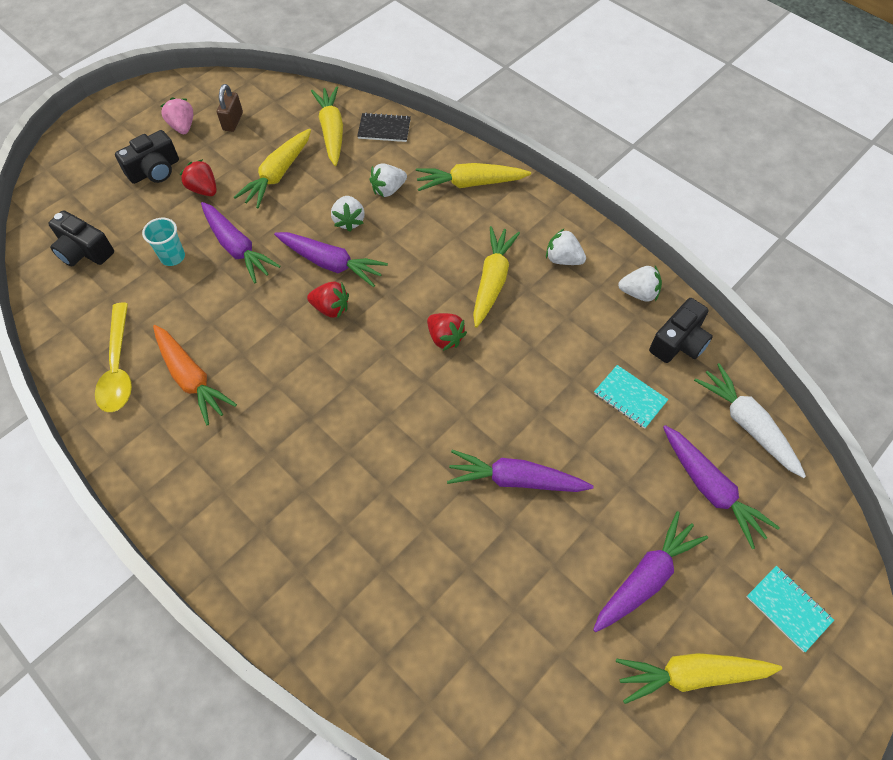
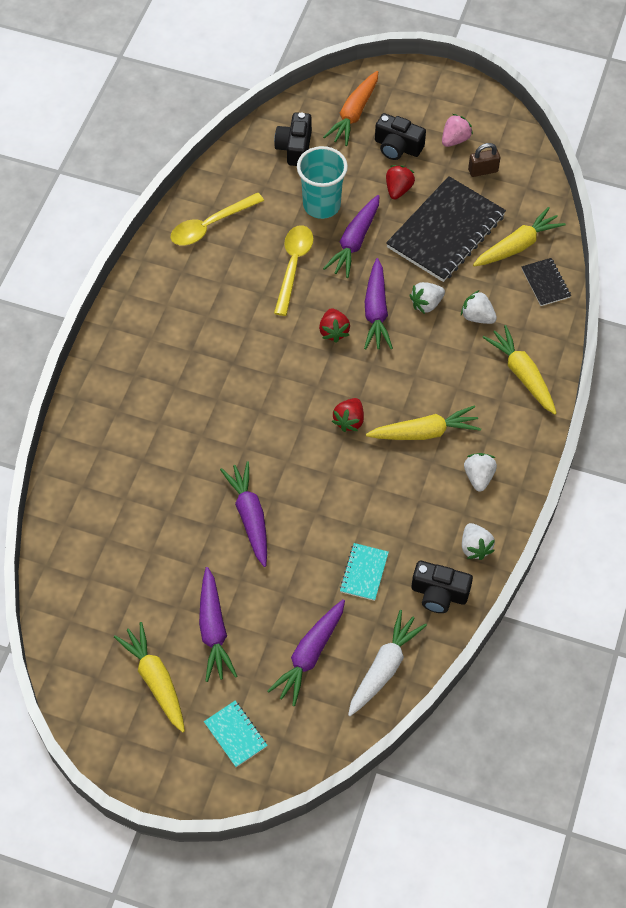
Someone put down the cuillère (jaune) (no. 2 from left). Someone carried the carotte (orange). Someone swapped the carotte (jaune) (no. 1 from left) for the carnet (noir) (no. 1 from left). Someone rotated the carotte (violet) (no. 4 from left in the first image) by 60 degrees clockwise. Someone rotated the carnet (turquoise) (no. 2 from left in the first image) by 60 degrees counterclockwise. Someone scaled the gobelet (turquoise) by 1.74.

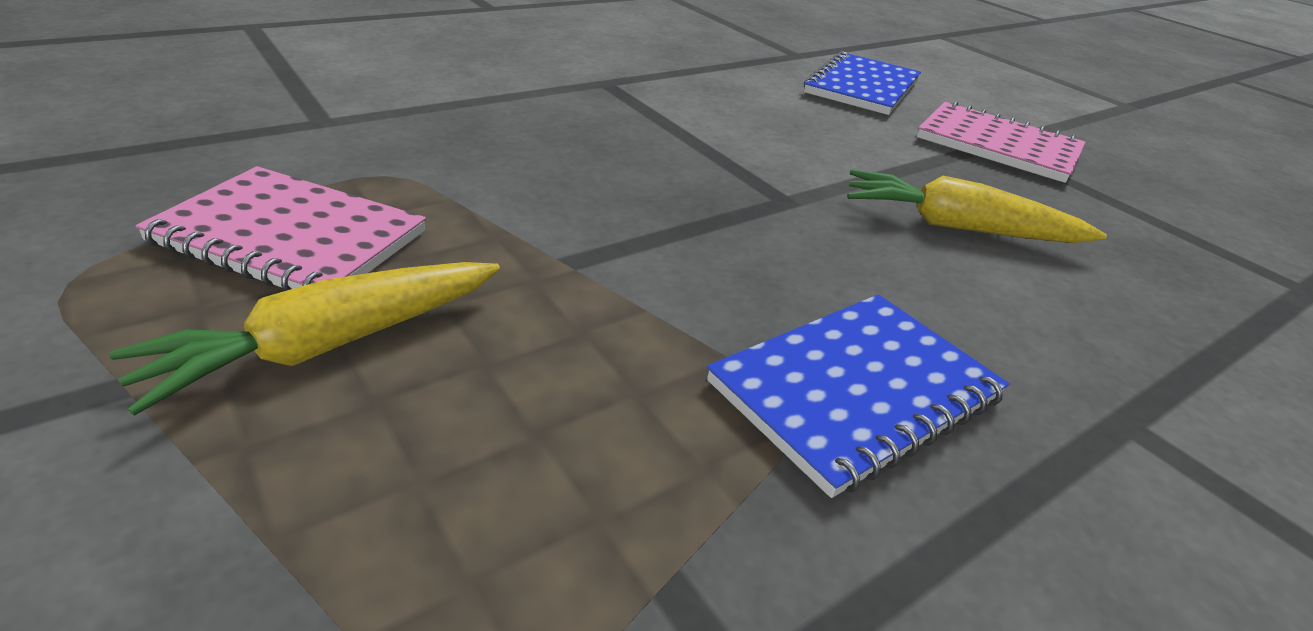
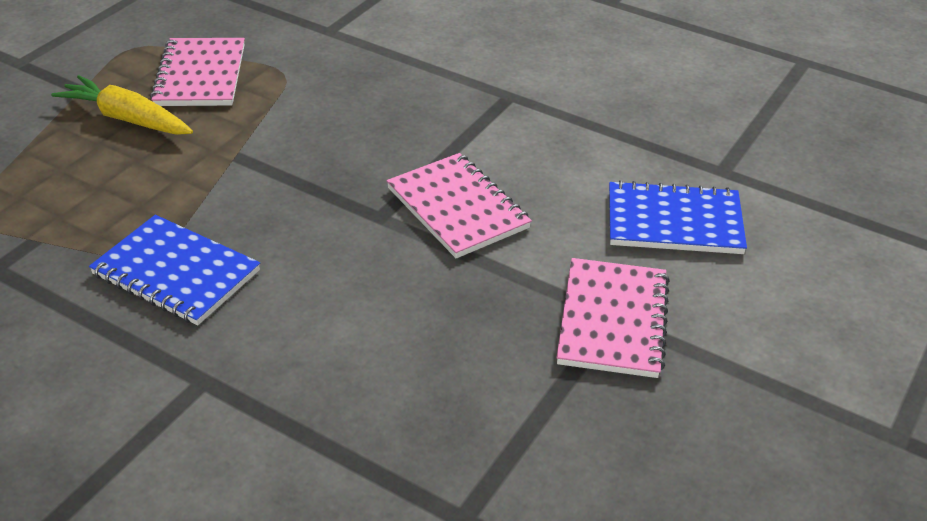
Someone took away the carotte (jaune) (no. 2 from left). Someone put down the carnet (rose) (no. 2 from left).

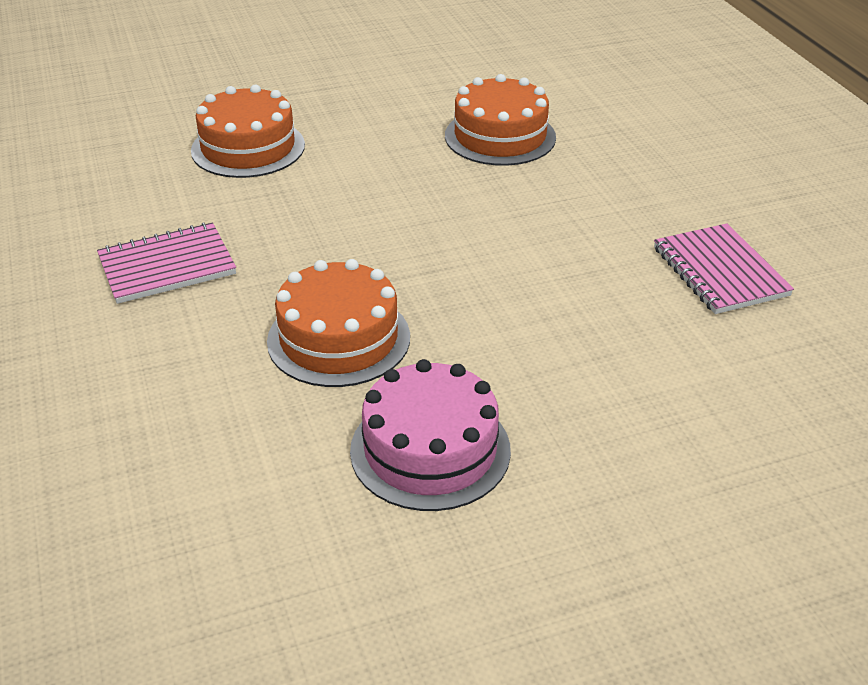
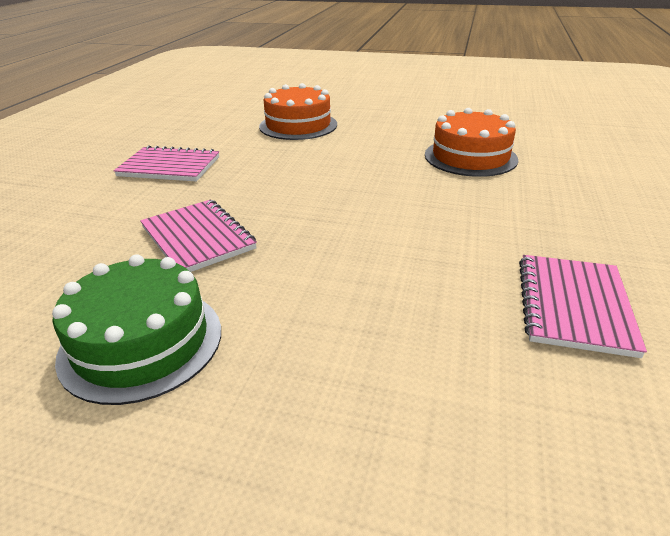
Someone swapped the gâteau (orange) (no. 2 from left) for the carnet (rose) (no. 2 from left). Someone repainted the gâteau (rose), which became the gâteau (vert).

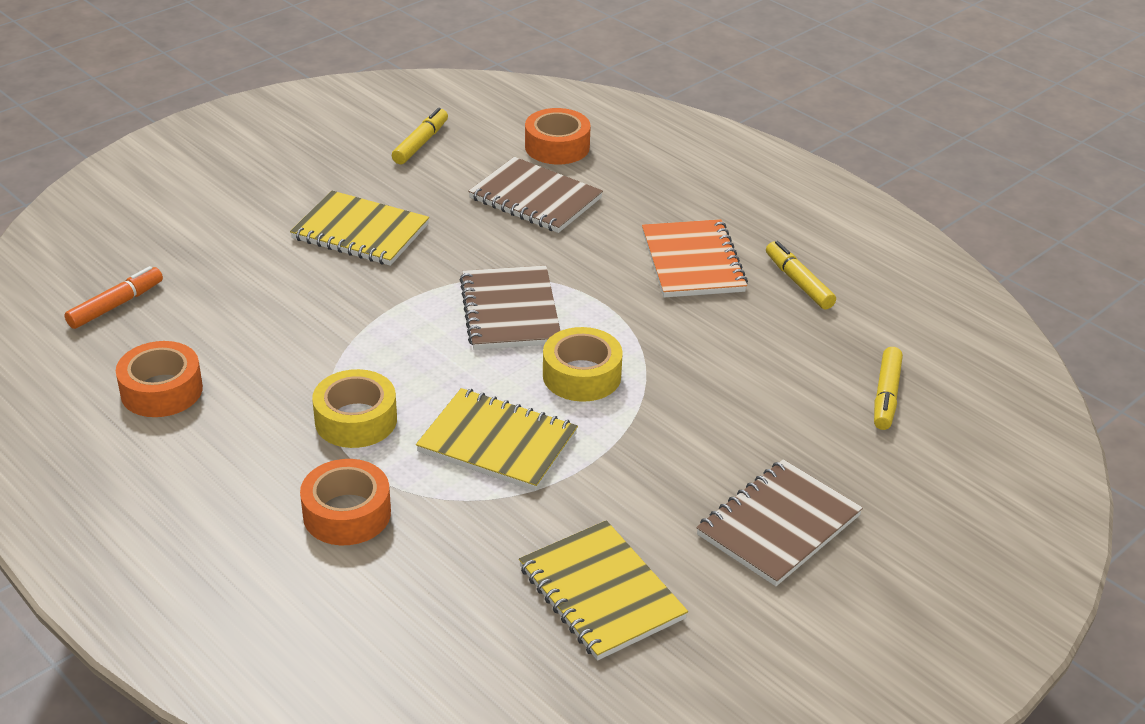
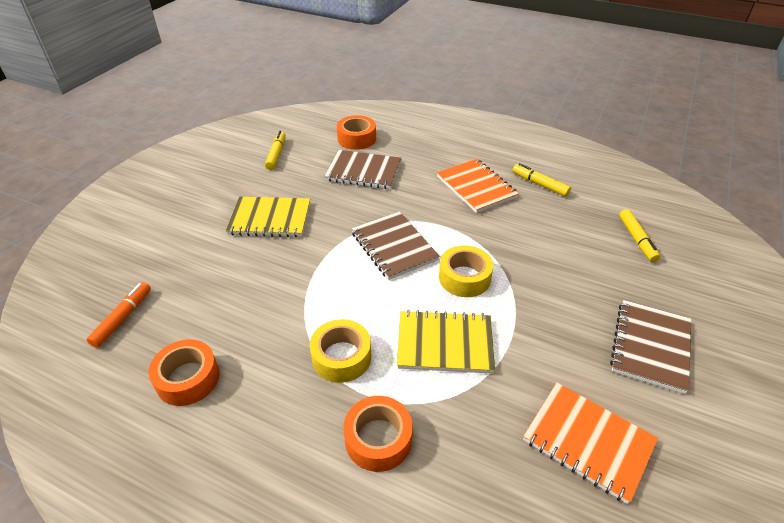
Someone repainted the carnet (jaune) (no. 3 from left), which became the carnet (orange) (no. 2 from left).

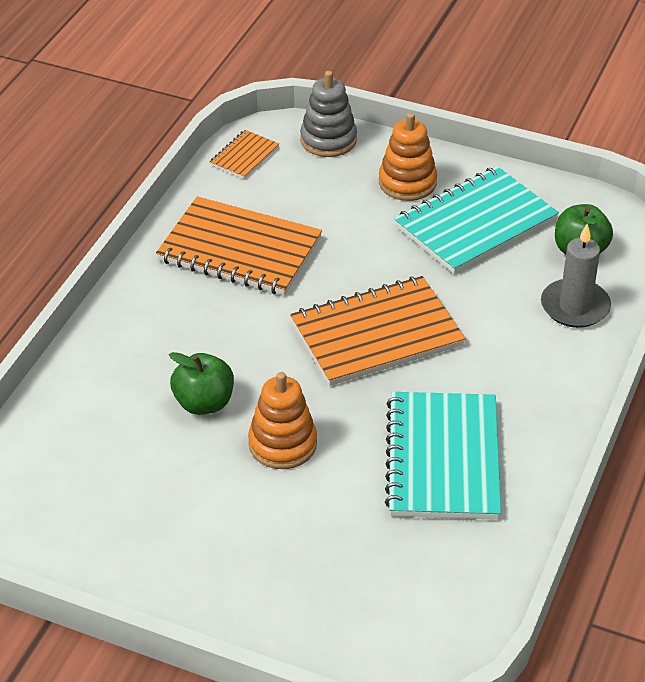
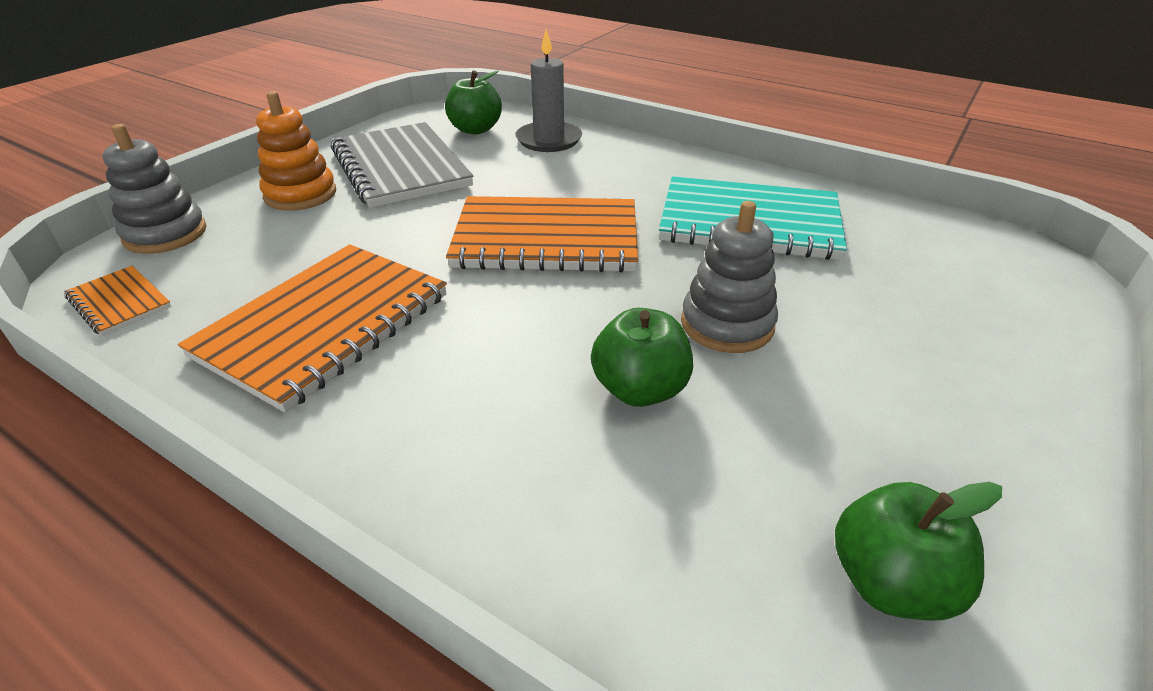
Someone put down the pomme (vert) (no. 3 from left). Someone repainted the jouet à empiler (orange) (no. 1 from left), which became the jouet à empiler (gris) (no. 2 from left). Someone repainted the carnet (turquoise) (no. 2 from left), which became the carnet (gris). Someone rotated the carnet (orange) (no. 3 from left) by 75 degrees counterclockwise.

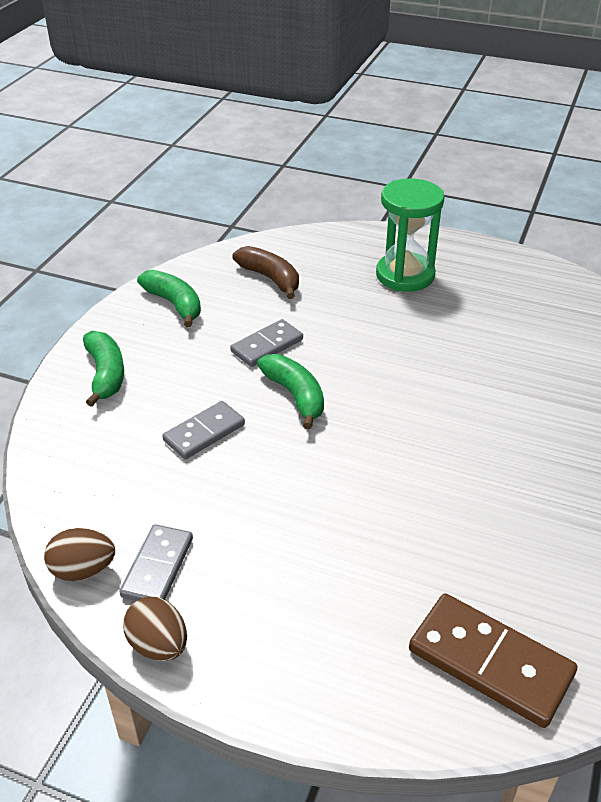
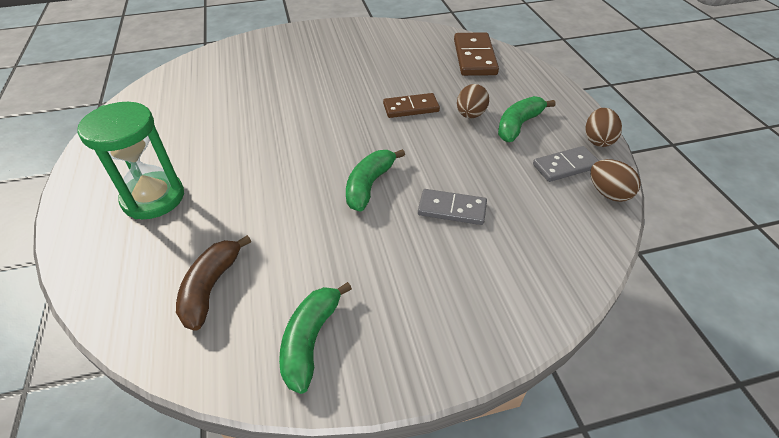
Someone took away the domino (gris) (no. 3 from left). Someone put down the domino (marron) (no. 1 from left). Someone put down the œuf (marron) (no. 1 from left). Someone carried the banane (vert) (no. 1 from left in the first image).

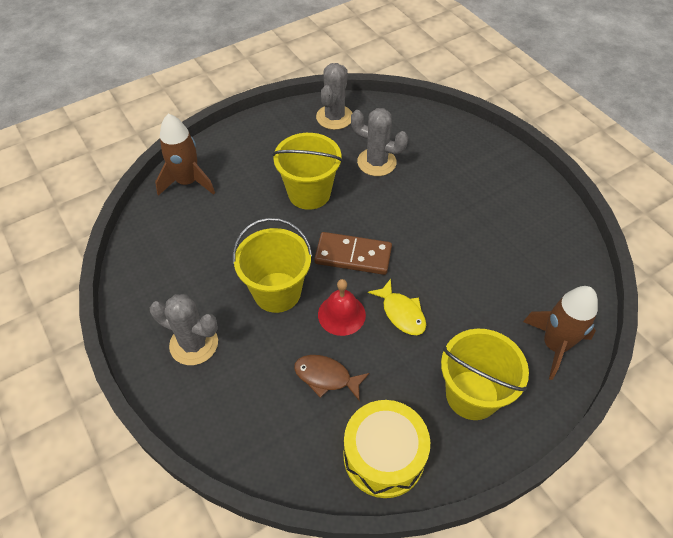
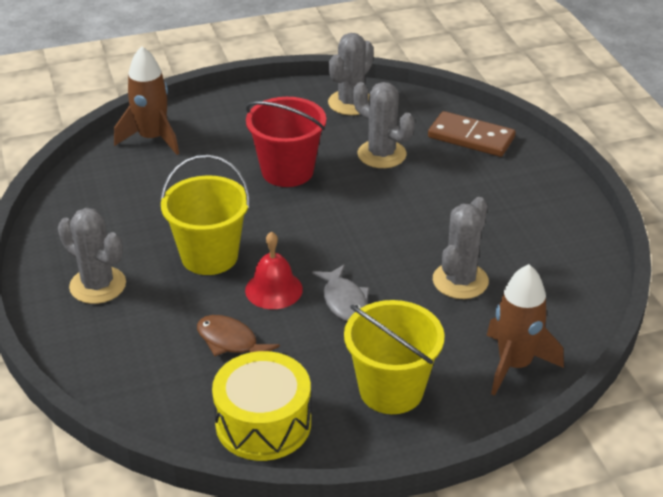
Someone put down the cactus (gris) (no. 4 from left). Someone carried the domino (marron). Someone repainted the seau (jaune) (no. 2 from left), which became the seau (rouge). Someone repainted the poisson (jaune), which became the poisson (gris).

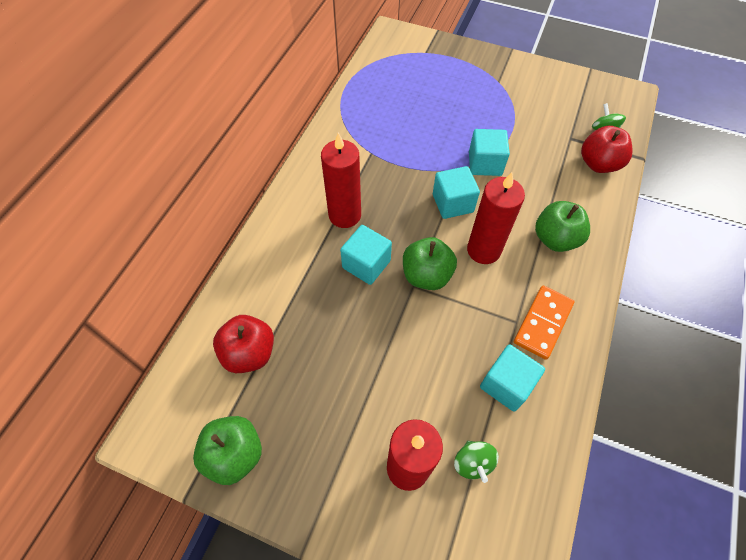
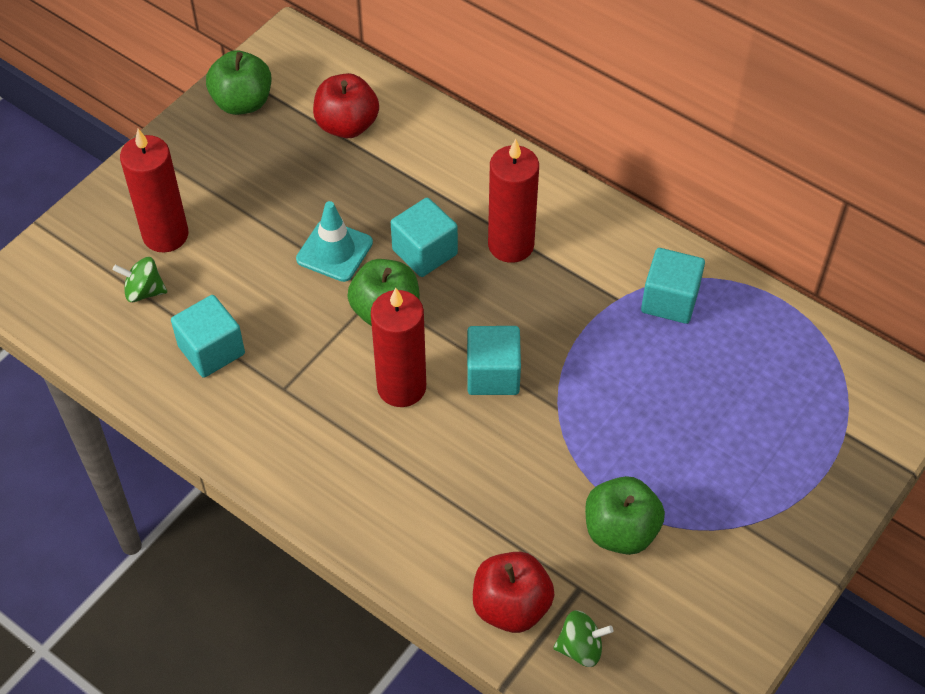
Someone took away the domino (orange). Someone put down the cône de chantier (turquoise). Someone carried the cube (turquoise) (no. 3 from left in the first image). Someone carried the pomme (vert) (no. 3 from left).

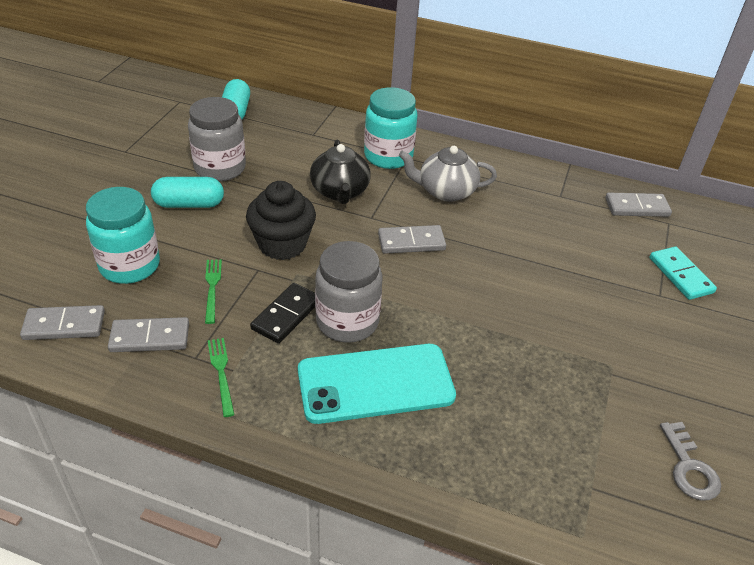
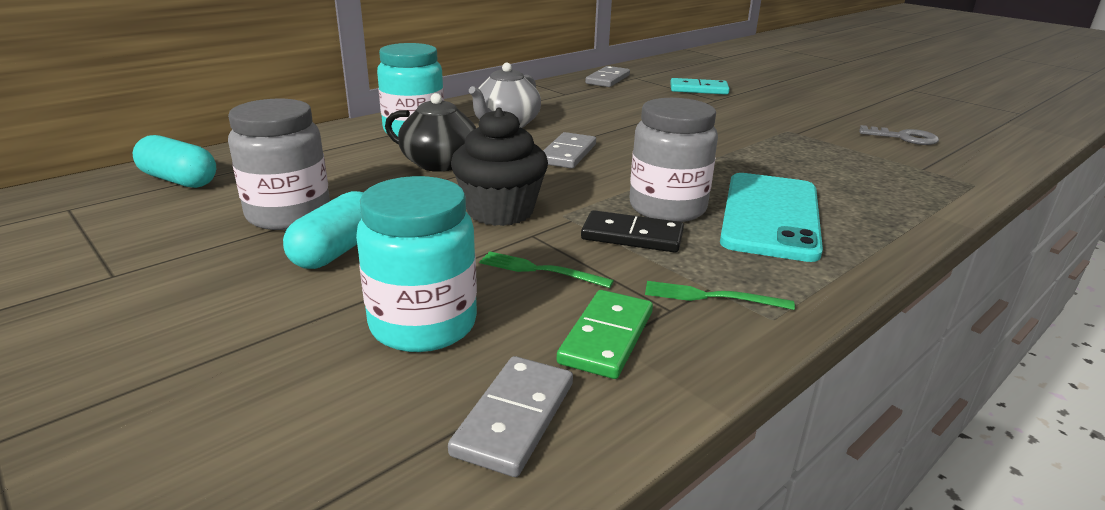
Someone repainted the domino (gris) (no. 2 from left), which became the domino (vert). Someone rotated the domino (noir) by 45 degrees counterclockwise.

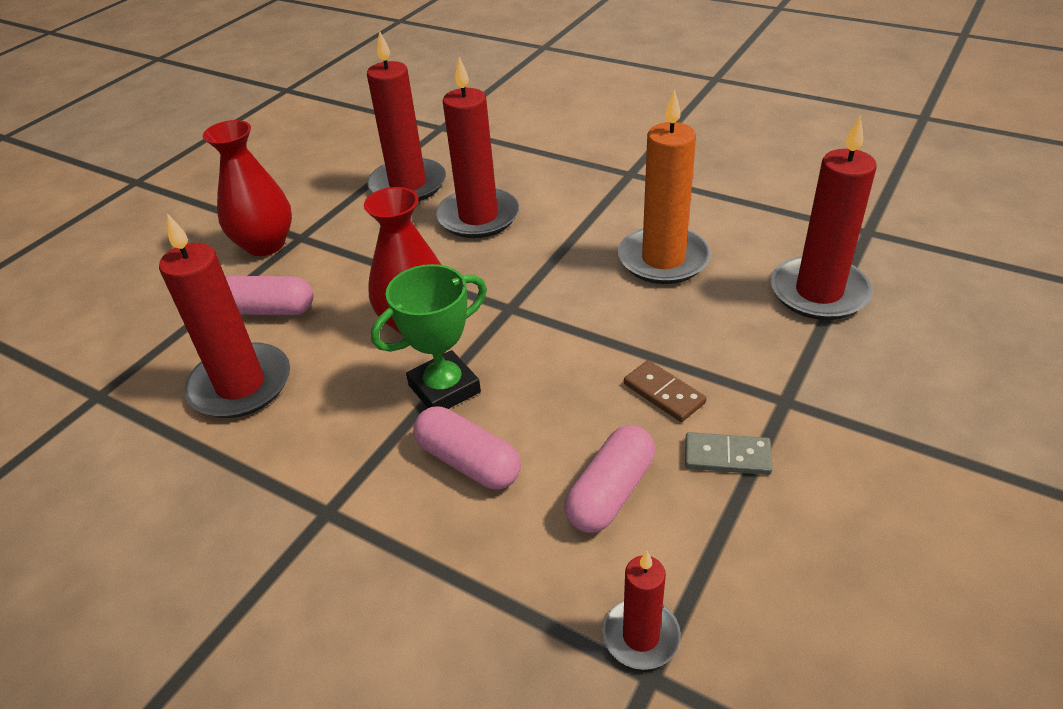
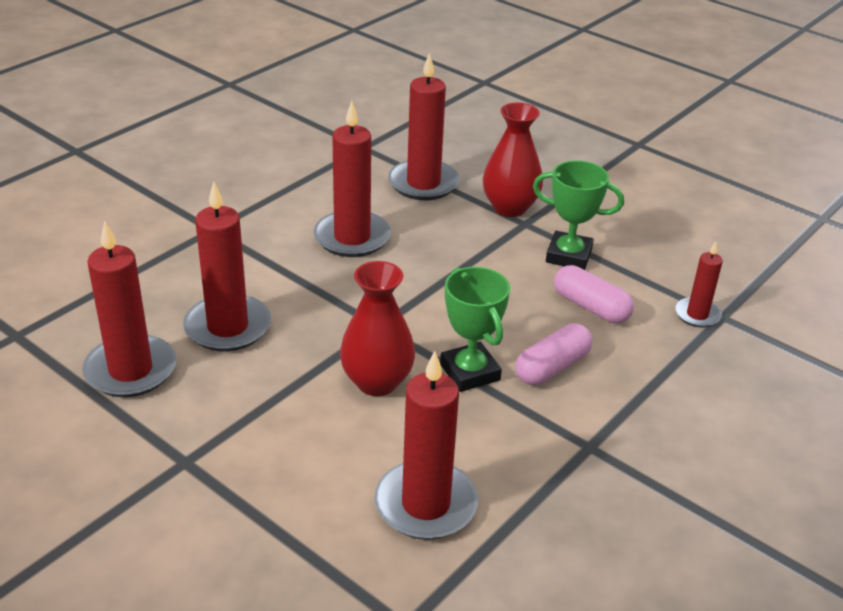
Someone took away the gélule (rose) (no. 1 from left). Someone took away the domino (marron). Someone carried the vase (rouge) (no. 1 from left in the first image). Someone swapped the domino (gris) for the trophée (vert) (no. 2 from left). Someone repainted the bougie (orange), which became the bougie (rouge) (no. 3 from left).

